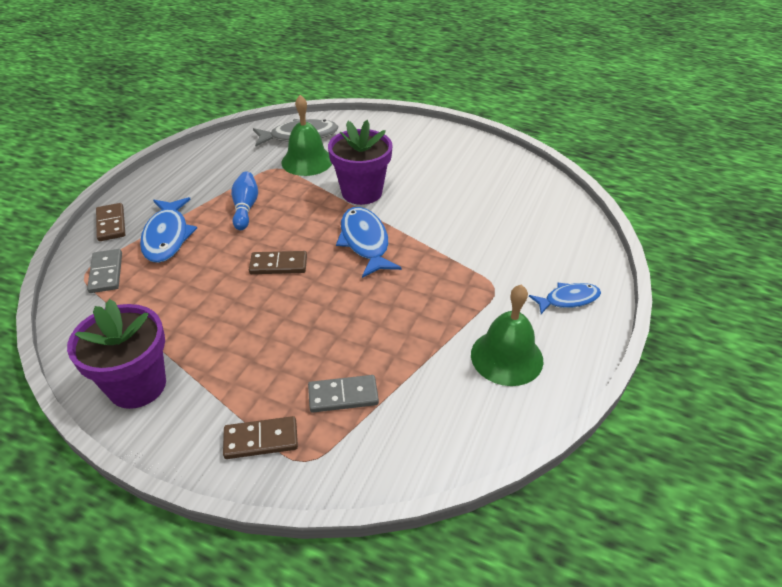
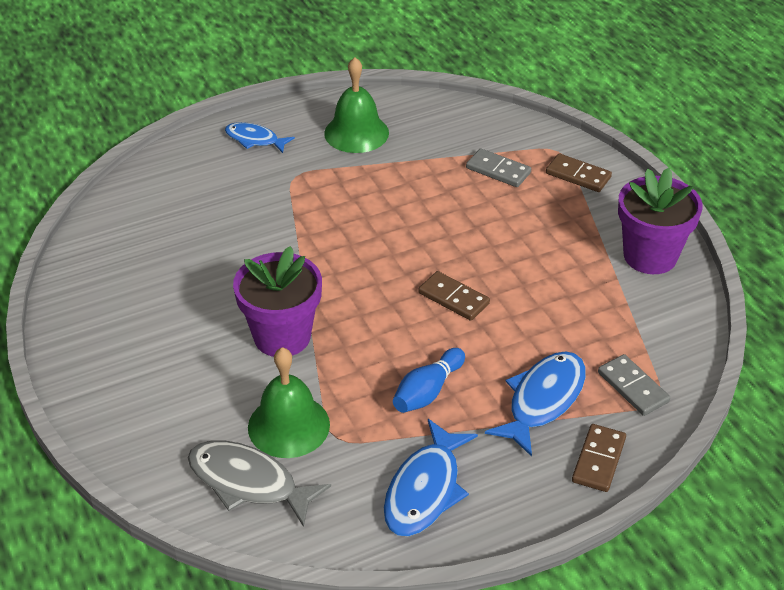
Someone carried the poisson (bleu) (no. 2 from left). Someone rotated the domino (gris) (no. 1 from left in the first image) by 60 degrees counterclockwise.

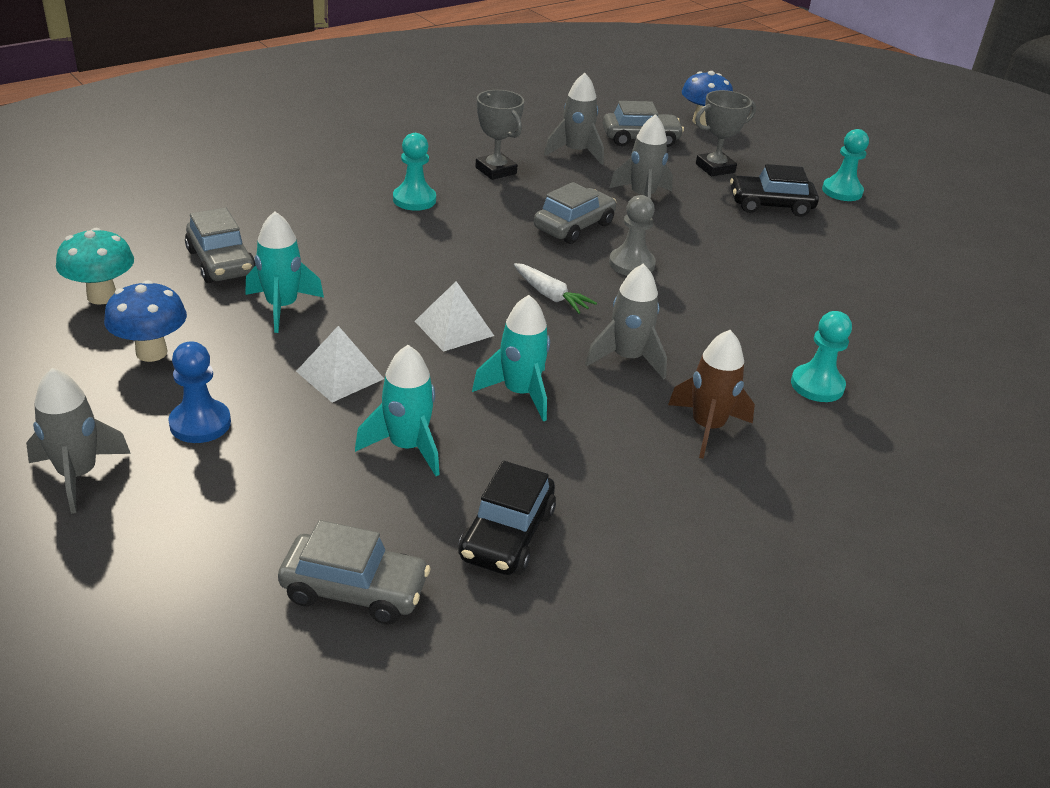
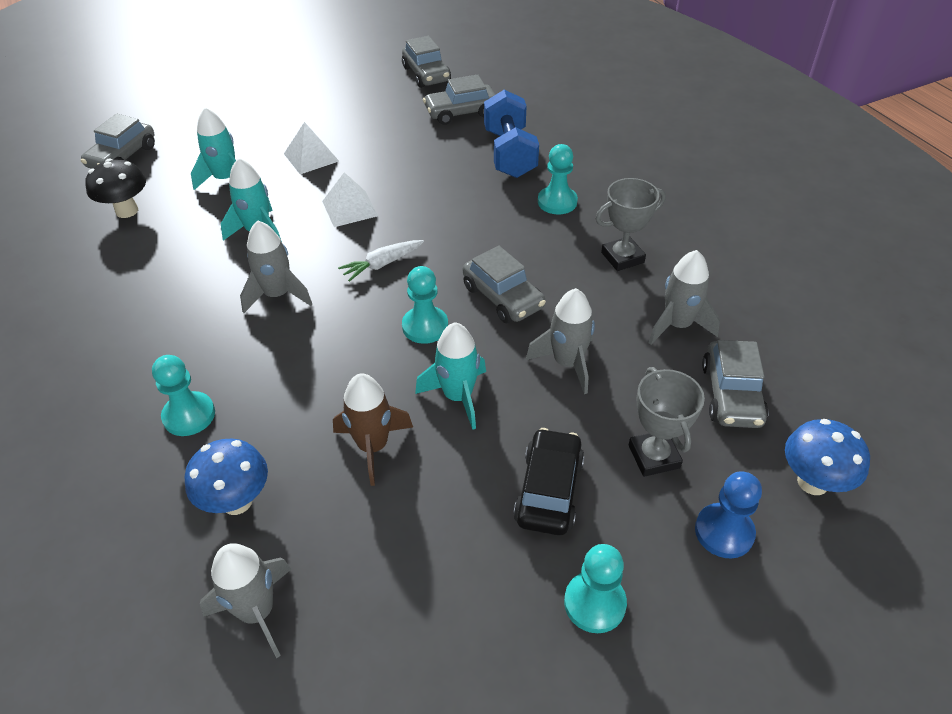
Someone put down the haltère (bleu). Someone carried the fusée (gris) (no. 1 from left). Someone carried the champignon (bleu) (no. 1 from left). Someone carried the pion (bleu). Someone carried the fusée (turquoise) (no. 1 from left in the first image). Someone carried the fusée (marron). Someone swapped the champignon (turquoise) for the voiture (gris) (no. 2 from left). Someone swapped the voiture (noir) (no. 1 from left) for the champignon (noir). Someone repainted the pion (gris), which became the pion (turquoise) (no. 2 from left).

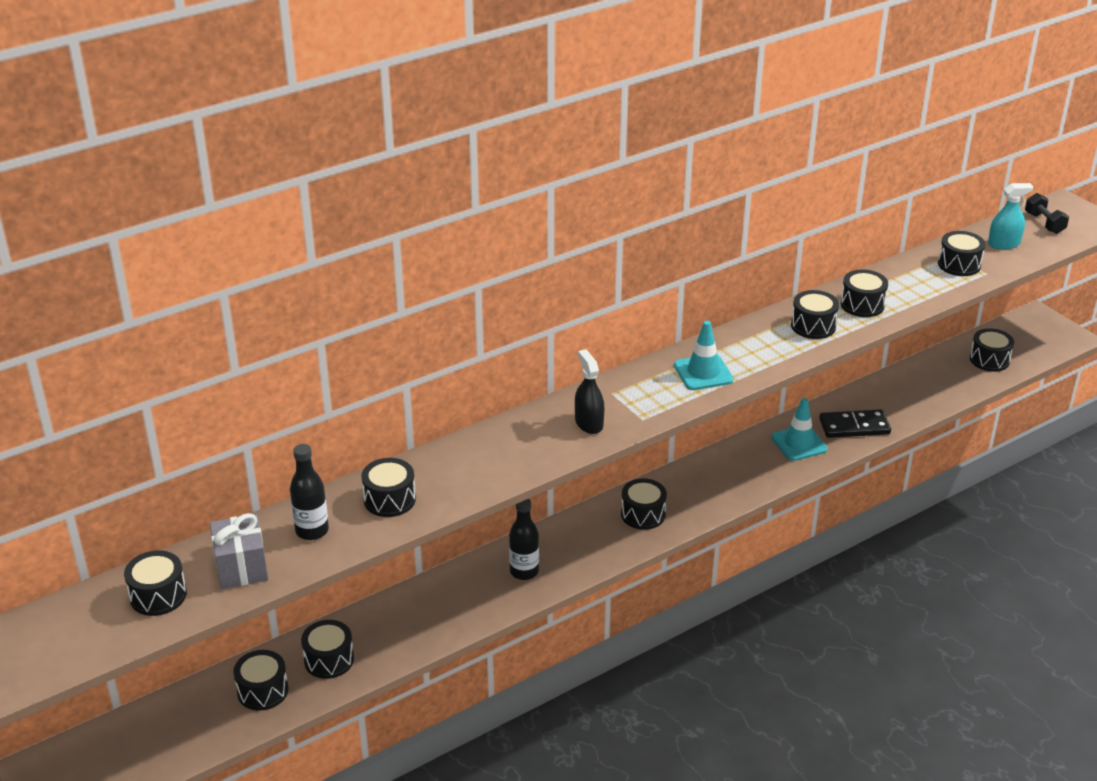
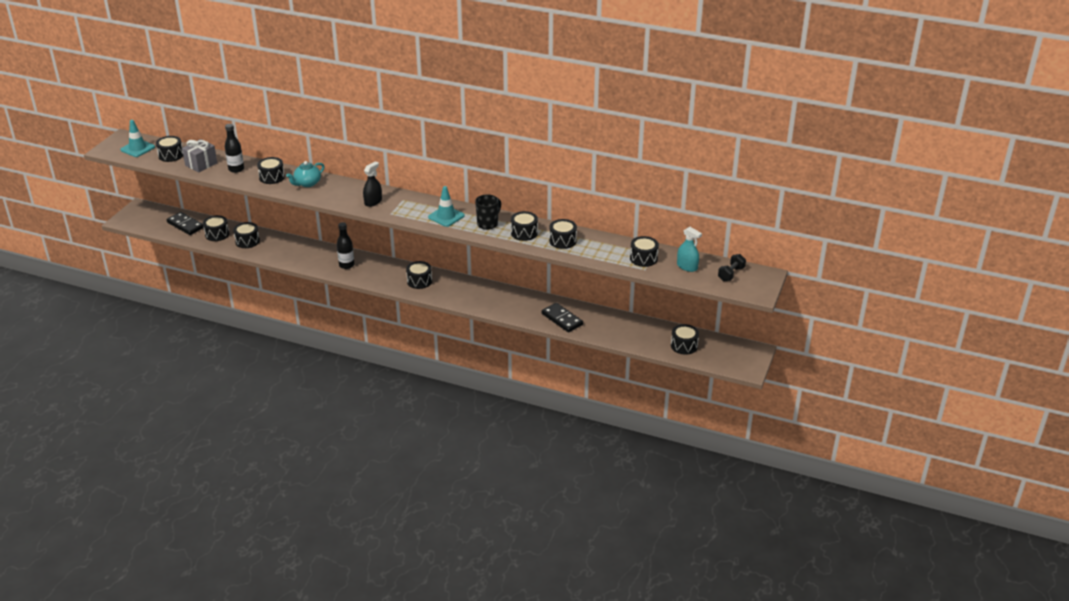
Someone put down the domino (noir) (no. 1 from left). Someone put down the théière (turquoise). Someone put down the tasse (noir). Someone carried the cône de chantier (turquoise) (no. 2 from left in the first image).

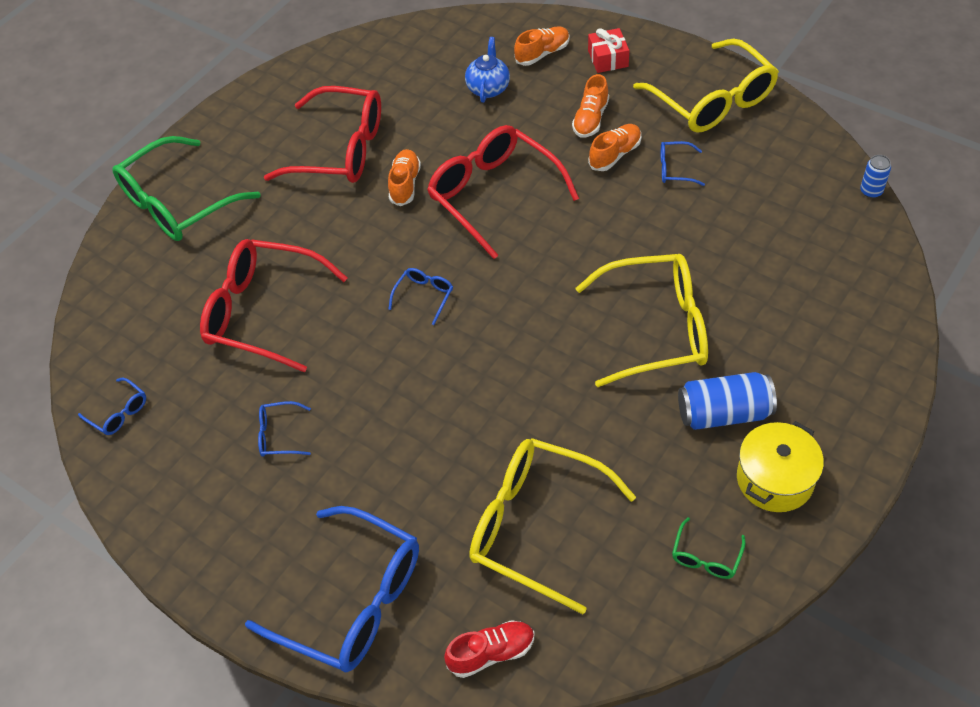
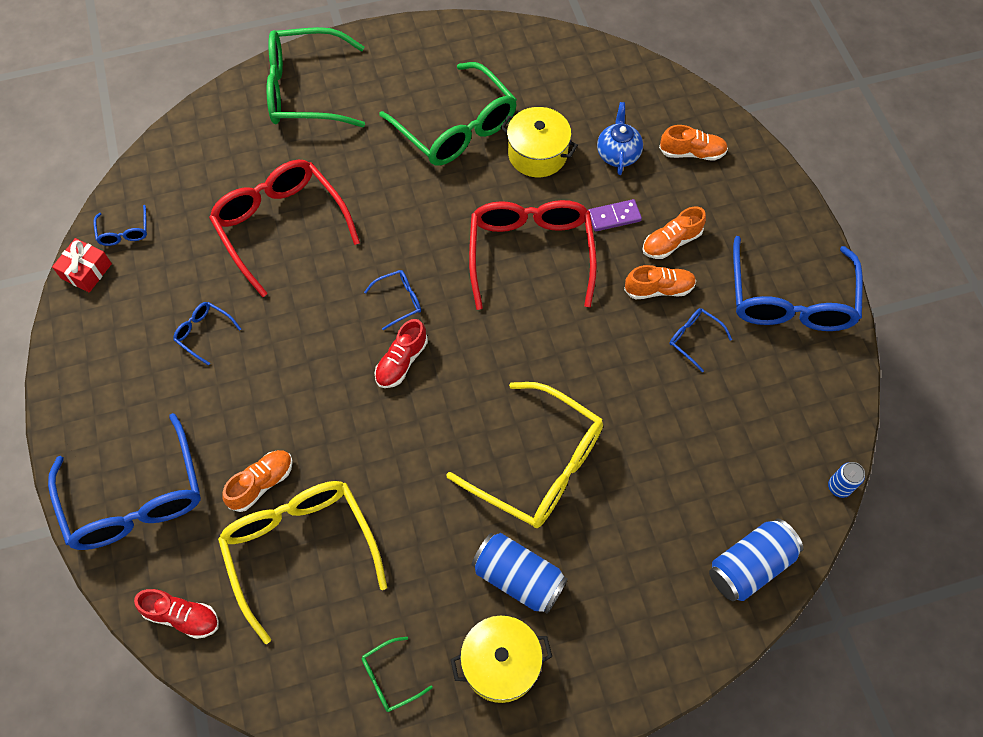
Someone put down the chaussure (rouge) (no. 2 from left). Someone put down the marmite (jaune) (no. 2 from left). Someone put down the domino (violet). Someone put down the canette (bleu) (no. 2 from left). Someone carried the chaussure (orange) (no. 1 from left). Someone carried the cadeau (rouge). Someone repainted the lunettes (rouge) (no. 2 from left), which became the lunettes (vert) (no. 3 from left). Someone repainted the lunettes (jaune) (no. 3 from left), which became the lunettes (bleu) (no. 6 from left). Someone rotated the théière (bleu) by 45 degrees counterclockwise.

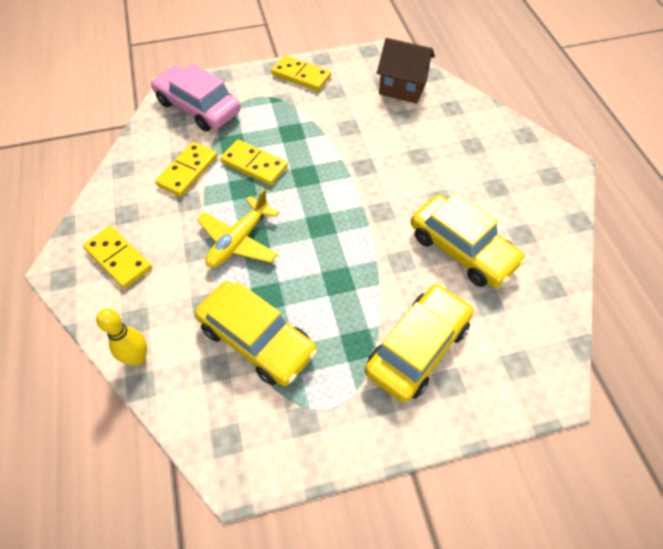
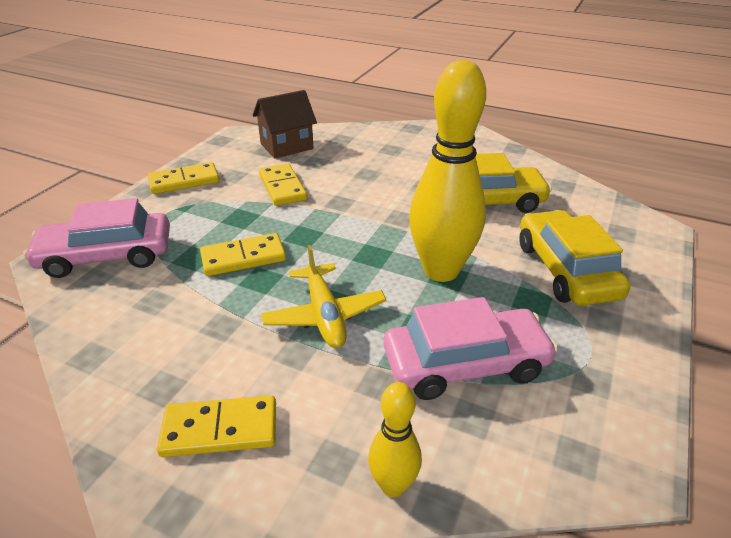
Someone put down the quille (jaune) (no. 2 from left). Someone carried the domino (jaune) (no. 2 from left in the first image). Someone repainted the voiture (jaune) (no. 1 from left), which became the voiture (rose) (no. 2 from left).

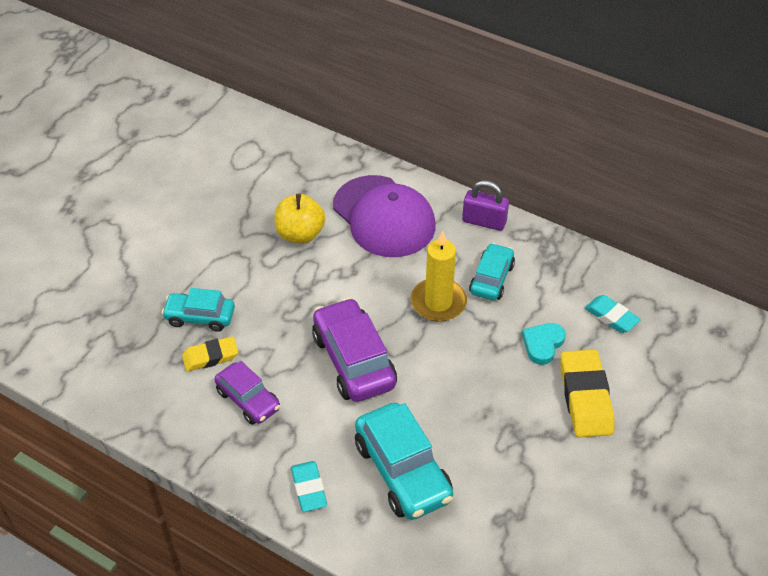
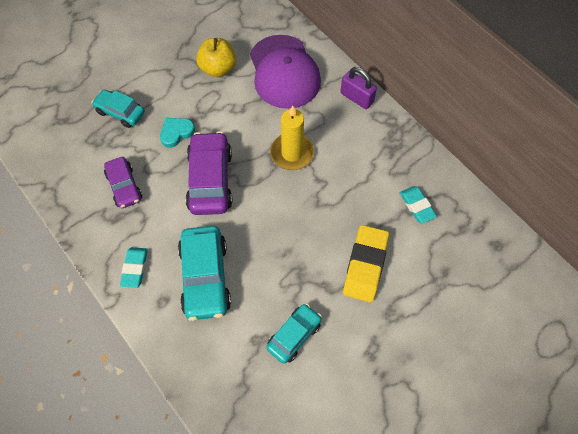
Someone took away the gomme (jaune) (no. 1 from left). Someone carried the voiture (turquoise) (no. 3 from left). Someone carried the cœur (turquoise).

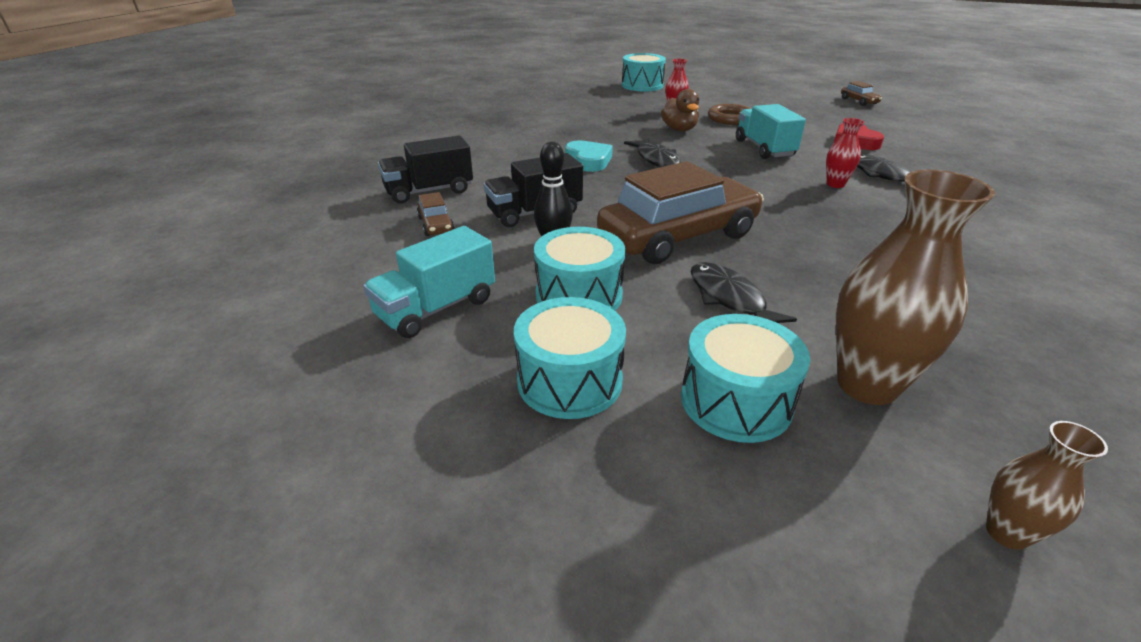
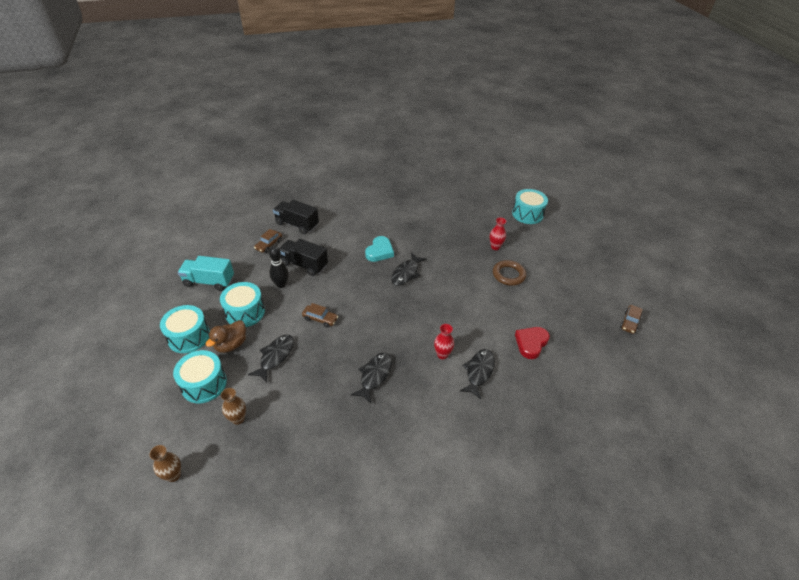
Someone took away the camion (turquoise) (no. 2 from left). Someone put down the poisson (noir) (no. 2 from left). Someone carried the canard (marron). Someone scaled the voiture (marron) (no. 2 from left) by 0.41. Someone scaled the vase (marron) (no. 1 from left in the first image) by 0.50.

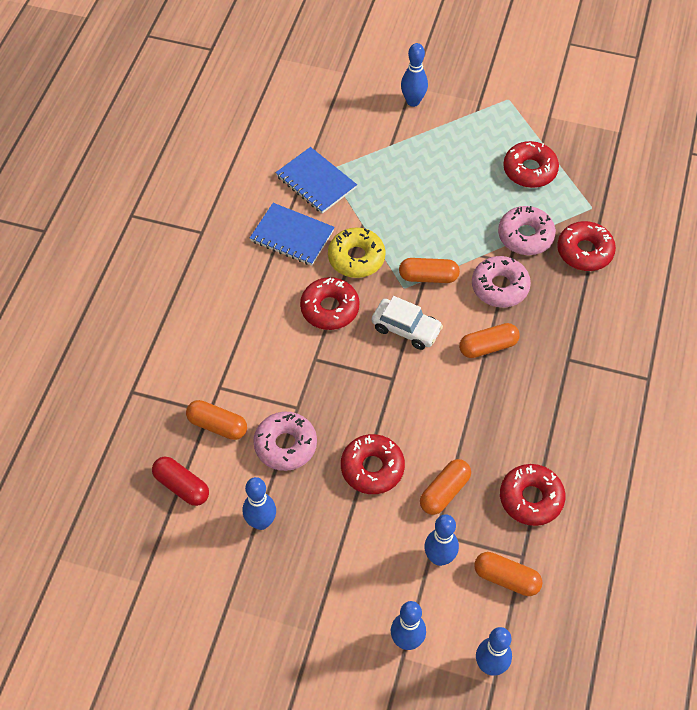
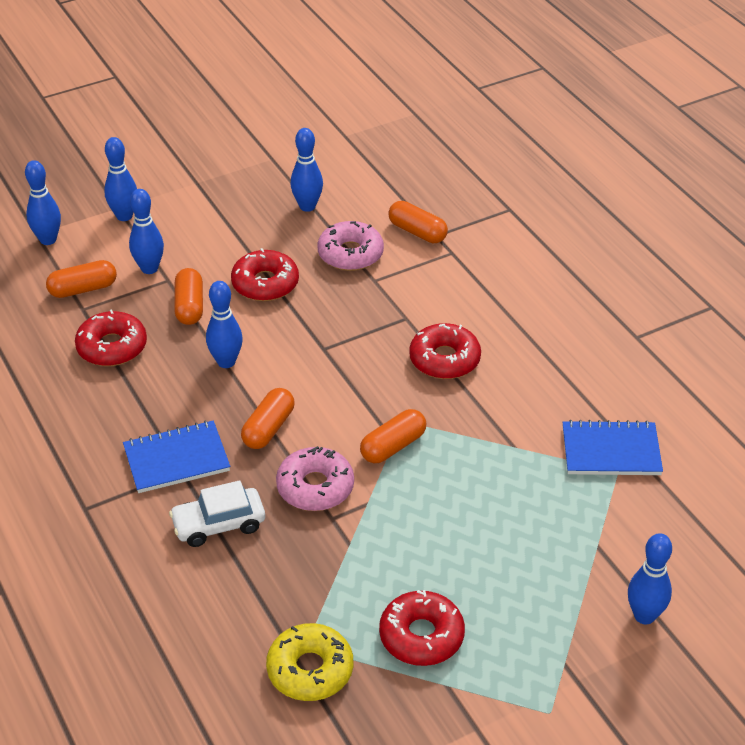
Someone took away the gélule (rouge). Someone took away the beignet (rose) (no. 3 from left). Someone took away the beignet (rouge) (no. 5 from left). Someone put down the quille (bleu) (no. 4 from left). Someone carried the carnet (bleu) (no. 1 from left). Someone carried the beignet (jaune). Someone carried the voiture (blanc). Someone rotated the gélule (orange) (no. 1 from left in the first image) by 60 degrees clockwise.

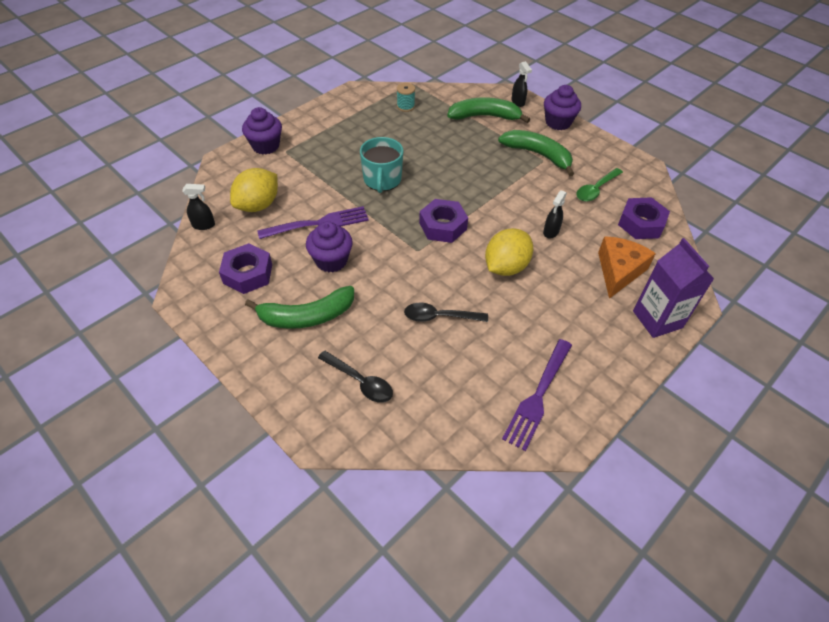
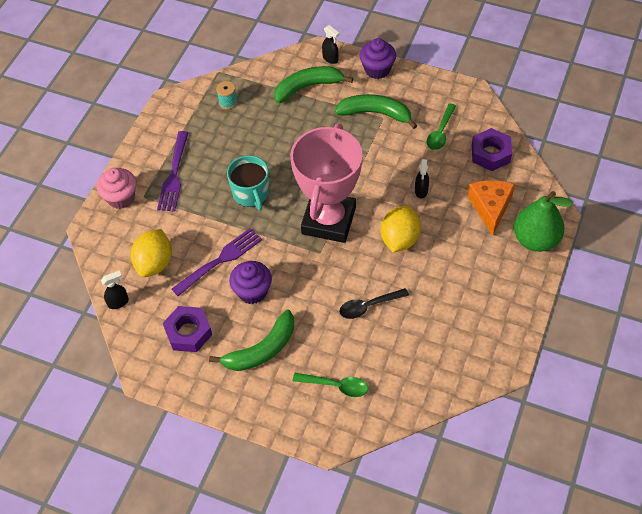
Someone carried the fourchette (violet) (no. 2 from left in the first image). Someone swapped the écrou (violet) (no. 2 from left) for the trophée (rose). Someone swapped the brique de lait (violet) for the poire (vert). Someone repainted the muffin (violet) (no. 1 from left), which became the muffin (rose). Someone repainted the cuillère (noir) (no. 1 from left), which became the cuillère (vert) (no. 1 from left).

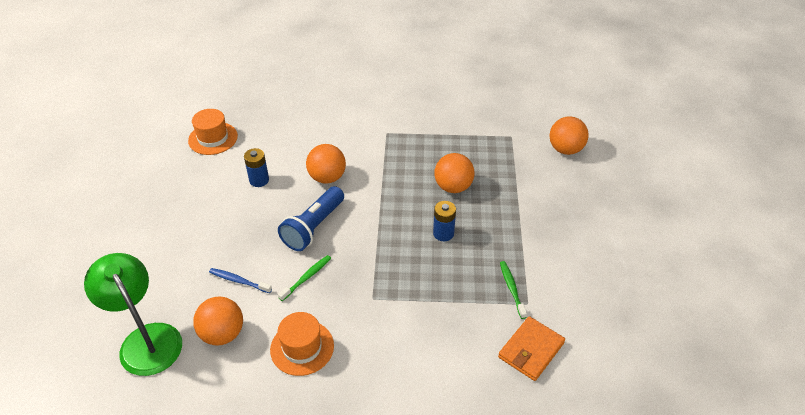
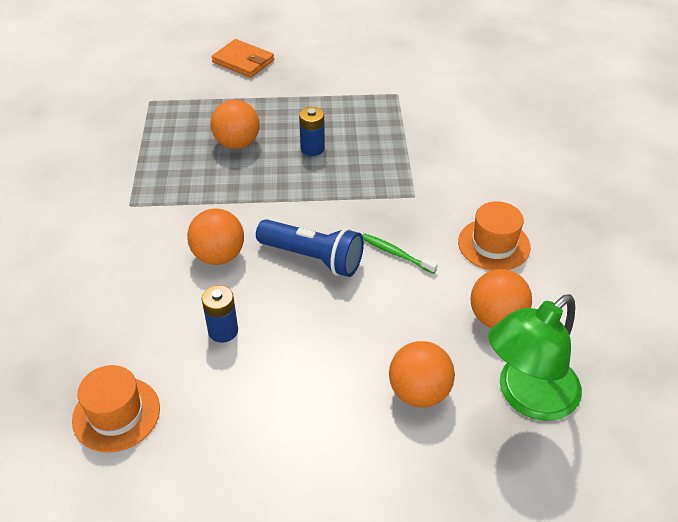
Someone took away the brosse à dents (bleu). Someone took away the brosse à dents (vert) (no. 2 from left). Someone carried the portefeuille (orange). Someone carried the balle (orange) (no. 4 from left in the first image).

